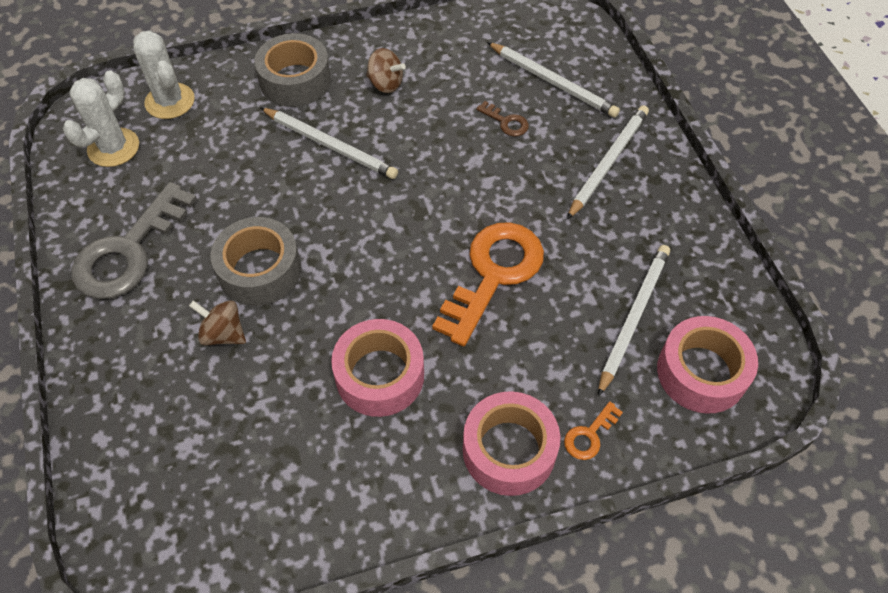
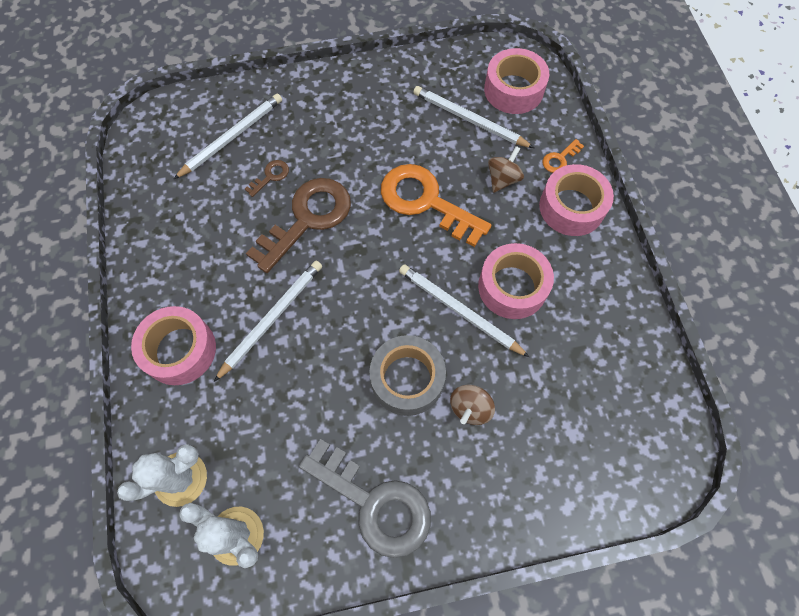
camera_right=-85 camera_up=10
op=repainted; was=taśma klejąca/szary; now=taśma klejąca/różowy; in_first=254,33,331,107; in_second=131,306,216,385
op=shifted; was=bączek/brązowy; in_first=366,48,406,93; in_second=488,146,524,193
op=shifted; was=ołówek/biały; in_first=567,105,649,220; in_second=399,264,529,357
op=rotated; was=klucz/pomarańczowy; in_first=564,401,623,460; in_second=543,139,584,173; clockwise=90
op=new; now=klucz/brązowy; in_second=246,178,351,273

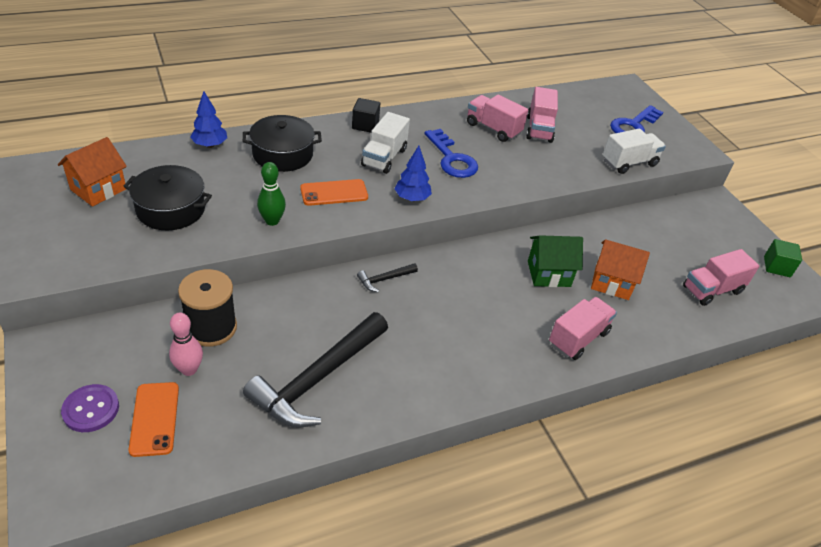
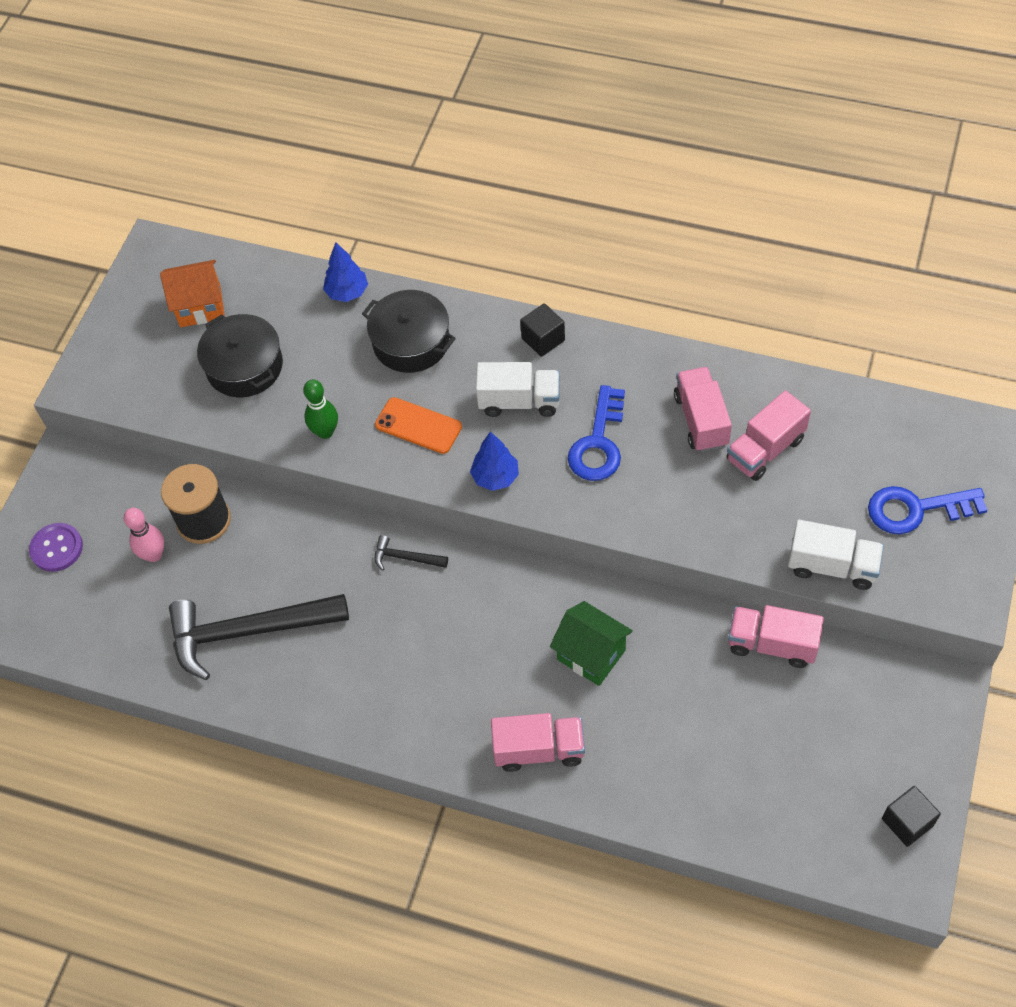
camera_right=50 camera_up=15
op=rotated; was=ciężarówka/biały; in_first=361,112,410,174; in_second=476,362,560,417; clockwise=-150
op=gone; was=domek/pomarańczowy; in_first=591,239,650,300
op=repainted; was=sześcian/zielony; now=sześcian/czarny; in_first=764,239,802,277; in_second=882,786,941,847
op=shifted; was=ciężarówka/różowy; in_first=683,249,759,306; in_second=728,605,824,668
op=gone; was=telefon/pomarańczowy; in_first=128,382,179,457

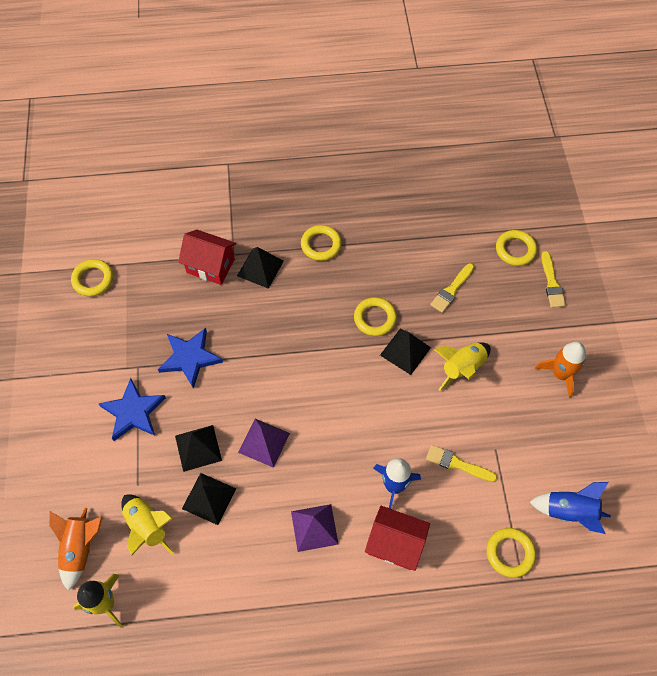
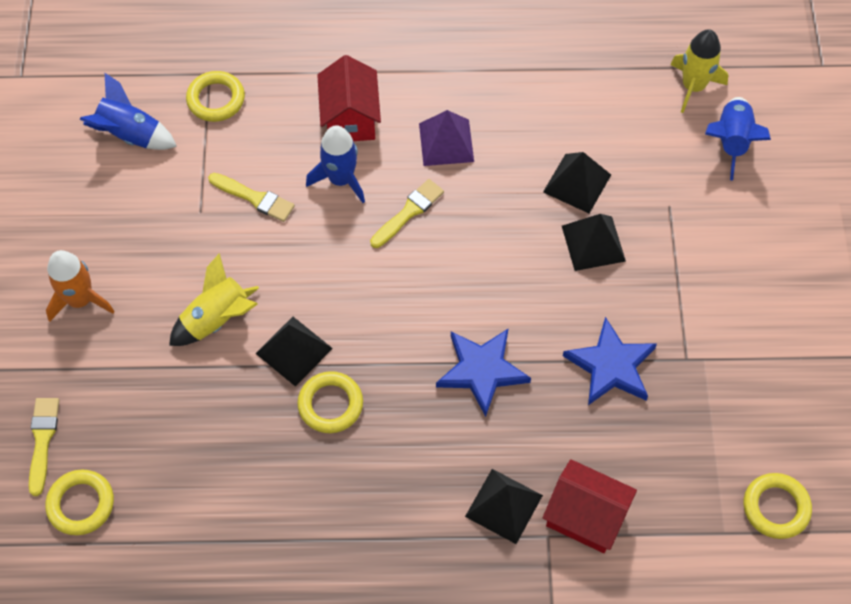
camera_right=-175 camera_up=0
op=gone; was=pierścień/żółty; in_first=301,225,342,261
op=shifted; was=pędzel/żółty; in_first=430,263,474,313; in_second=370,179,444,248
op=shifted; was=gwiazda/niebieski; in_first=98,378,166,441; in_second=436,328,531,417
op=gone; was=piramida/fioletowy; in_first=238,419,290,468
op=gone; was=rakieta/żółty; in_first=121,494,174,555
op=rotated; was=domek/czerwony; in_first=365,506,430,571; in_second=317,55,381,141; clockwise=60
op=repainted; was=rakieta/pomarańczowy; now=rakieta/niebieski; in_first=49,508,103,591; in_second=705,97,771,180

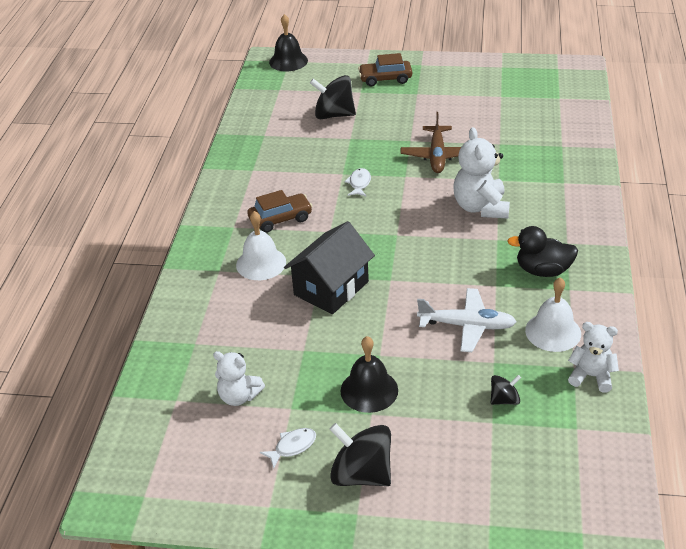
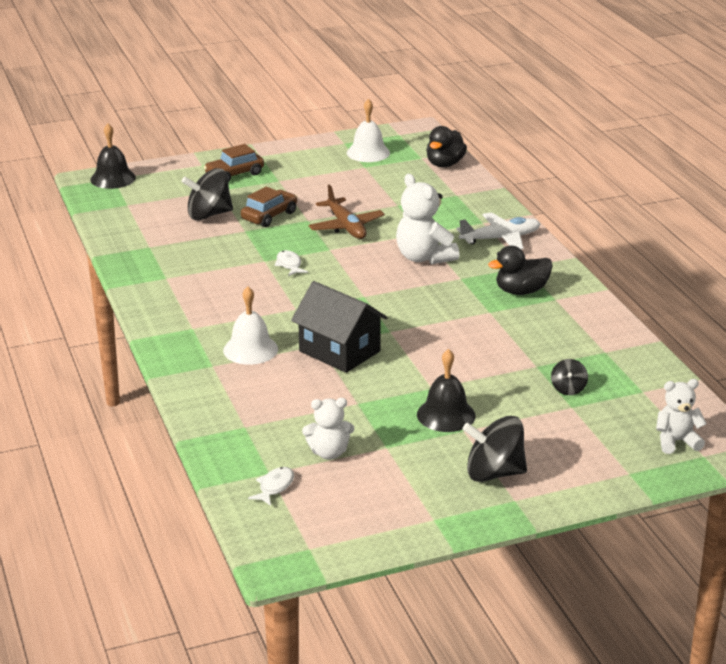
camera_right=-30 camera_up=-10
op=shifted; was=samochód/brązowy; in_first=247,190,313,233; in_second=241,187,297,227
op=rotated; was=domek/czarny; in_first=284,221,375,314; in_second=291,281,388,373; clockwise=-60
op=shifted; was=dzwonek/biały; in_first=525,277,581,352; in_second=347,99,390,162
op=shifted; was=samolot/biały; in_first=417,288,517,352; in_second=457,212,540,249
op=shifted; was=miś/biały; in_first=568,322,619,392; in_second=656,379,707,454
op=rotated; was=bączek/czarny; in_first=491,375,521,405; in_second=551,359,588,395; clockwise=150
op=shifted; was=ryba/biały; in_first=260,428,316,468; in_second=248,467,294,506
op=new; now=kaczka/czarny; in_second=426,126,467,168

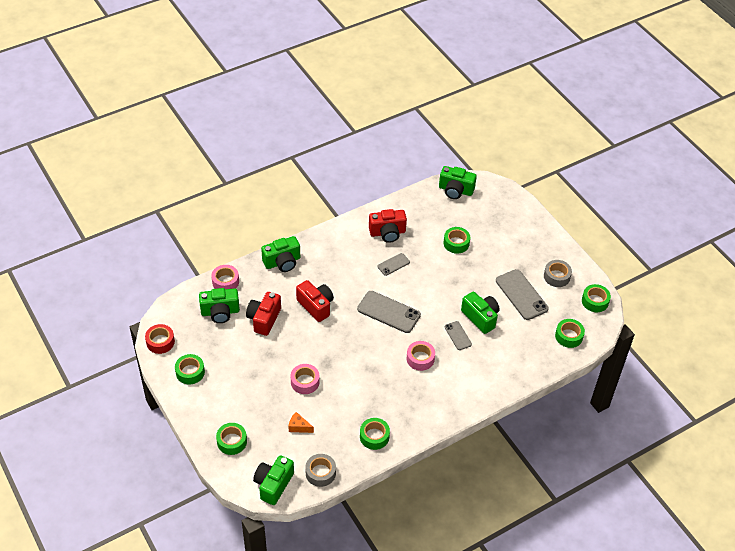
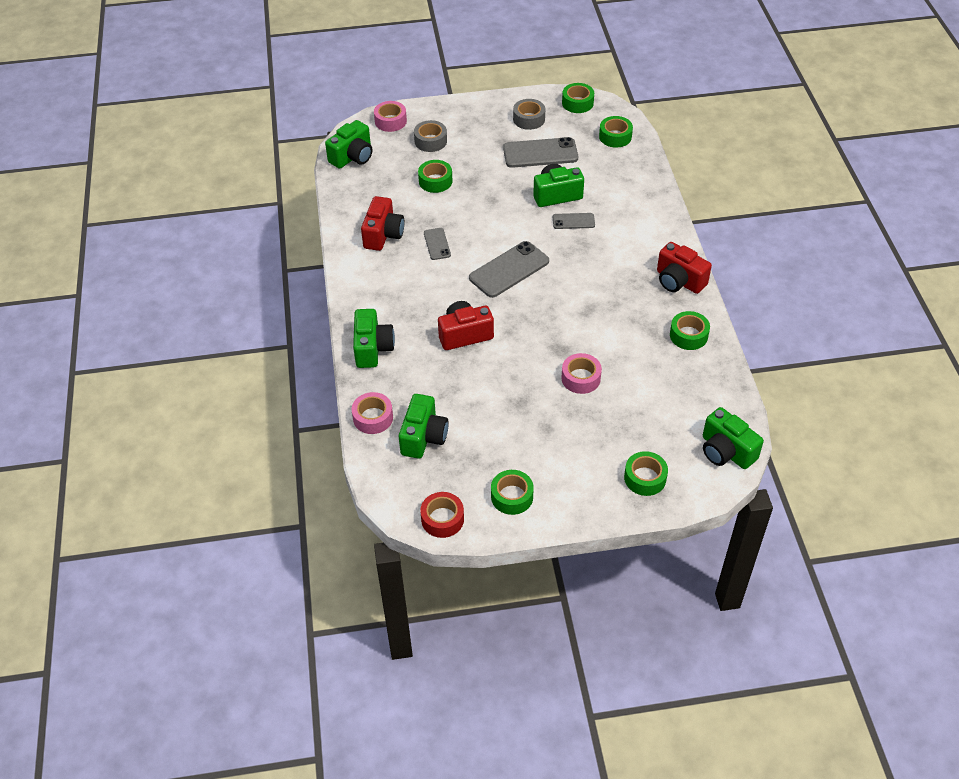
camera_right=-65 camera_up=0
op=shifted; was=aparat fotograficzny/czerwony; in_first=246,292,281,336; in_second=657,242,712,294
op=shifted; was=taśma klejąca/różowy; in_first=407,341,435,371; in_second=374,101,407,132
op=gone; was=ser/pomarańczowy; in_first=288,412,314,433
op=shifted; was=taśma klejąca/szary; in_first=305,454,336,487; in_second=414,120,447,152

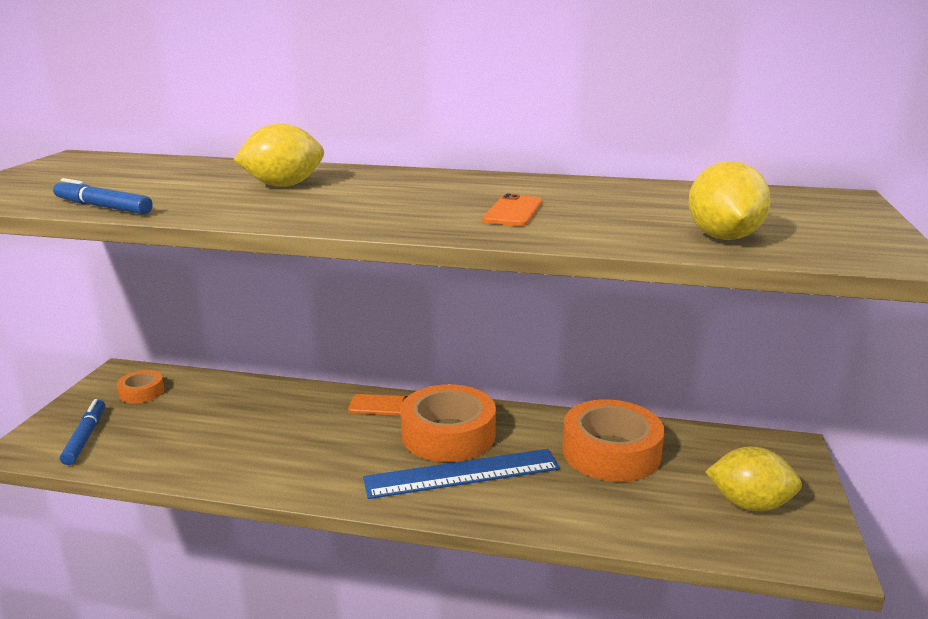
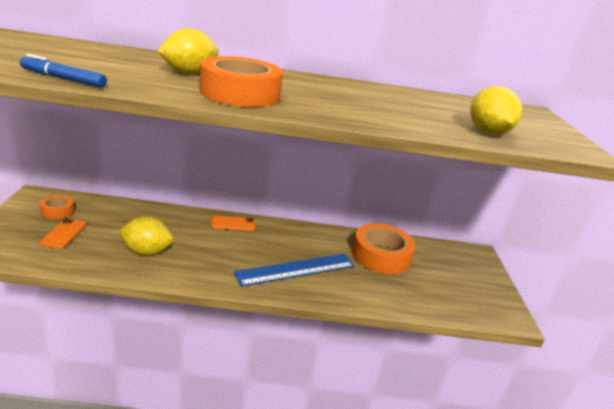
camera_right=-15 camera_up=5
op=shifted; was=telefon/pomarańczowy; in_first=482,194,543,226; in_second=40,218,86,249
op=shifted; was=taśma klejąca/pomarańczowy; in_first=401,384,496,462; in_second=200,56,283,107
op=gone; was=flamaster/niebieski; in_first=60,399,105,465
op=shifted; was=cytryna/żółty; in_first=705,446,802,511; in_second=118,217,173,255

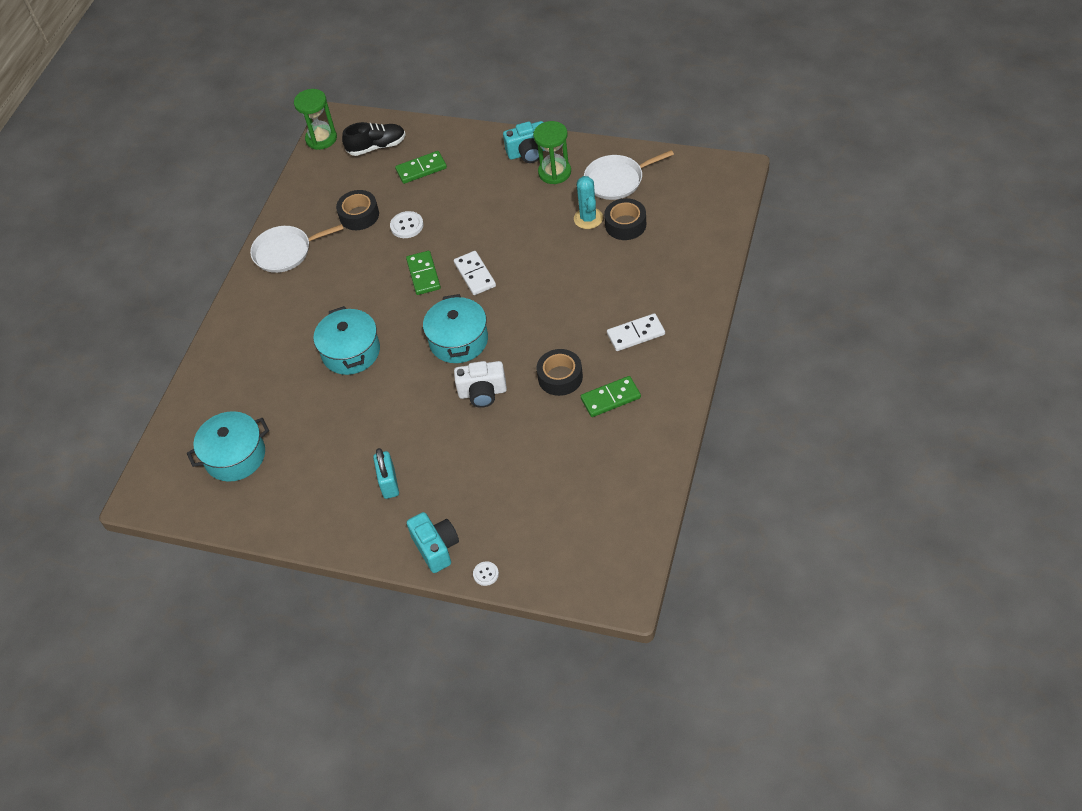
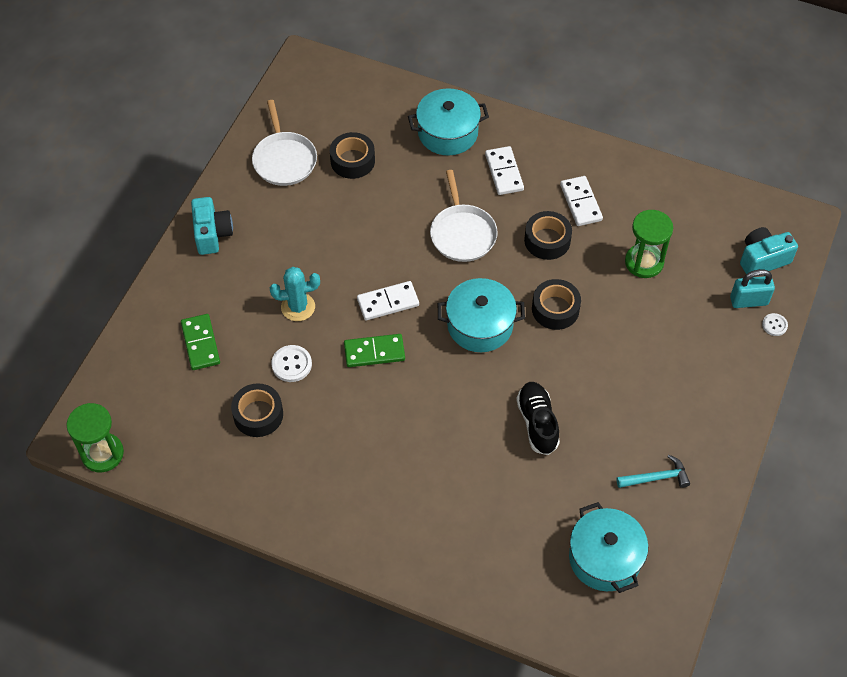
camera_right=-90 camera_up=5
op=shifted; was=klepsydra/zielony; in_first=533,121,571,184; in_second=625,210,673,278
op=shifted; was=but/czarny; in_first=342,122,406,156; in_second=516,382,560,455
op=shifted; was=kaktus/turkusowy; in_first=574,176,603,229; in_second=270,267,320,321
op=shifted; was=patelnia/biały; in_first=250,224,344,273; in_second=430,170,498,262
op=shifted; was=garnek/turkusowy; in_first=313,306,380,375; in_second=408,88,489,156
op=swapped; was=aparat fotograficzny/biały; now=taśma klejąca/czarny; in_first=454,361,507,408; in_second=532,279,581,330
op=repainted; was=kostka domina/zielony; now=kostka domina/biały; in_first=581,376,641,417; in_second=560,176,603,226
op=shifted; was=kłódka/turkusowy; in_first=373,448,399,499; in_second=730,269,775,308
op=shifted; was=aparat fotograficzny/turkusowy; in_first=407,512,459,573; in_second=740,227,798,274
op=new; now=młotek/turkusowy; in_second=616,455,690,488

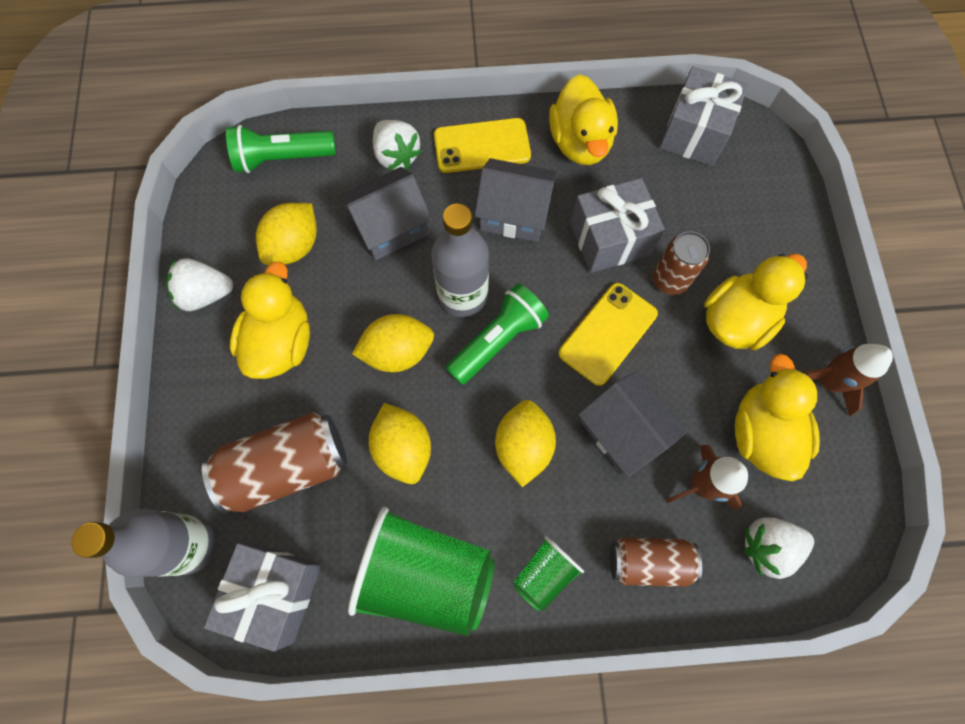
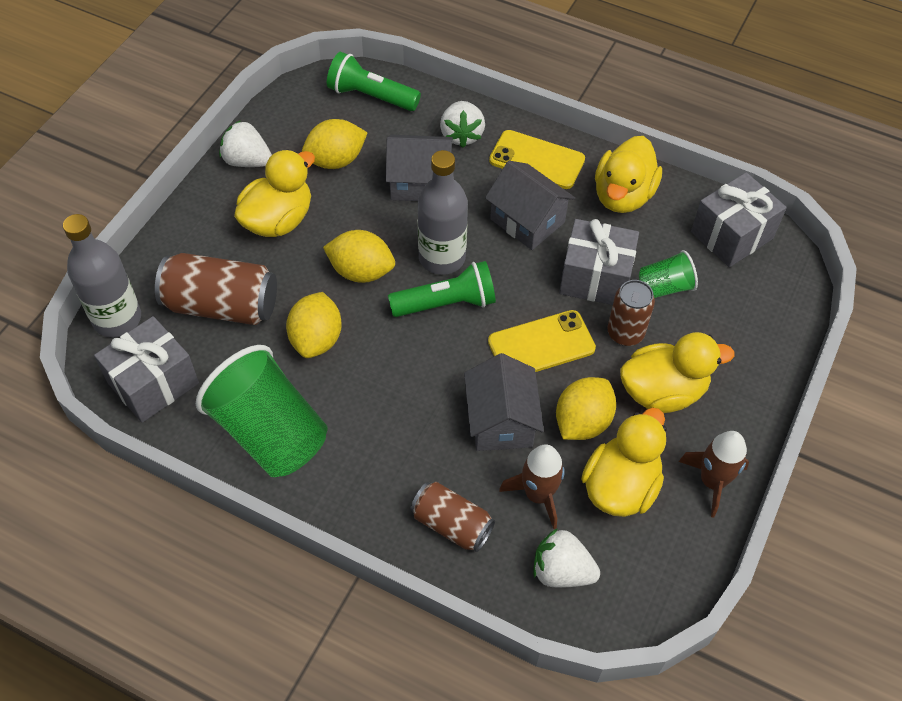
camera_right=30 camera_up=-15
op=shifted; was=cytryna/żółty; in_first=495,400,556,487; in_second=556,377,616,440
op=shifted; was=szklanka/zielony; in_first=513,536,584,611; in_second=639,250,698,298

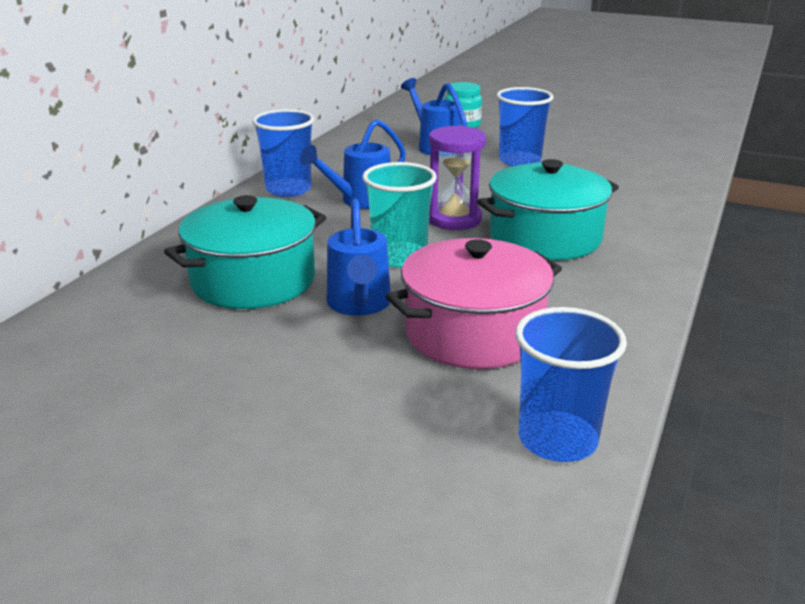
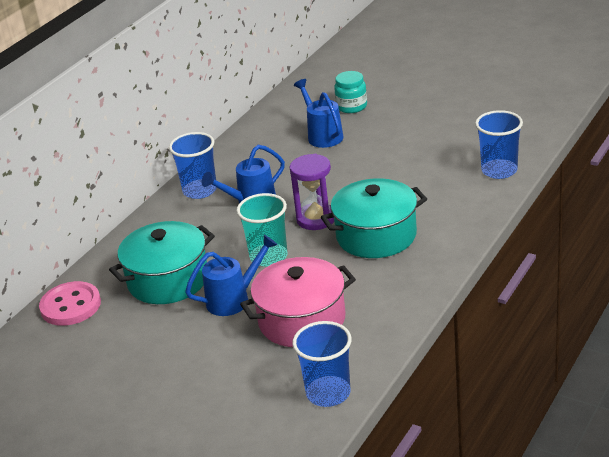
camera_right=10 camera_up=5
op=shifted; was=szklanka/niebieski; in_first=496,87,553,166; in_second=475,110,523,179
op=rotated; was=konewka/niebieski; in_first=327,199,391,316; in_second=185,235,278,316; clockwise=-120
op=new; now=guzik/różowy; in_second=39,281,101,326

